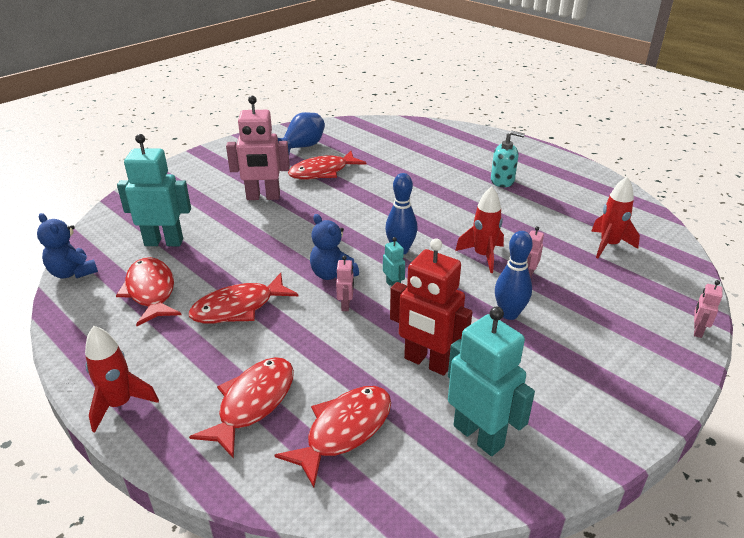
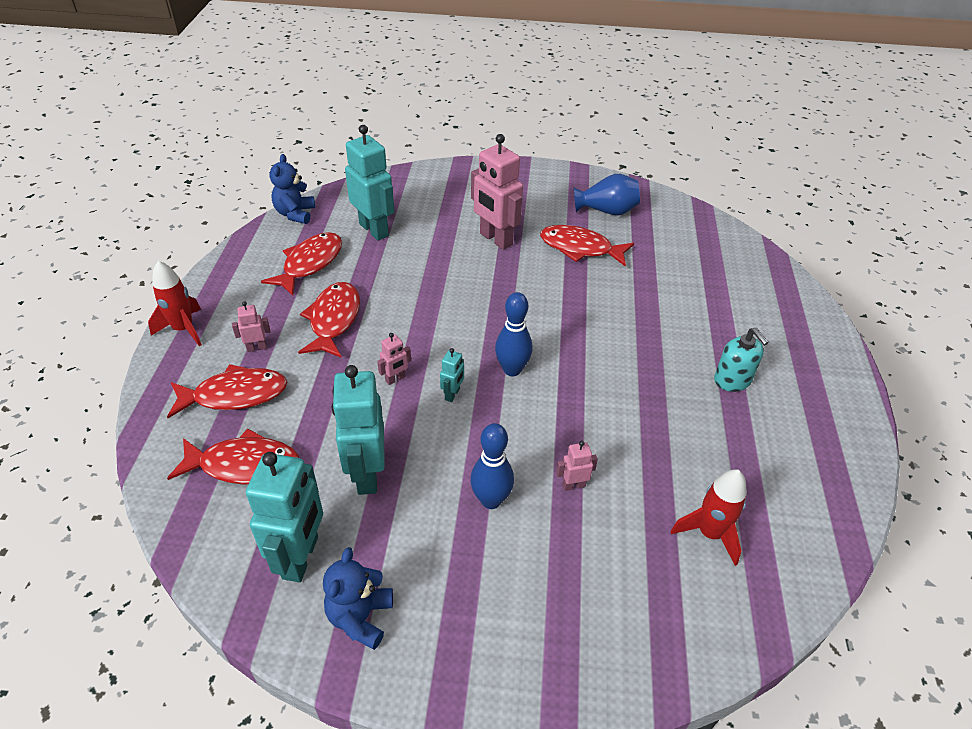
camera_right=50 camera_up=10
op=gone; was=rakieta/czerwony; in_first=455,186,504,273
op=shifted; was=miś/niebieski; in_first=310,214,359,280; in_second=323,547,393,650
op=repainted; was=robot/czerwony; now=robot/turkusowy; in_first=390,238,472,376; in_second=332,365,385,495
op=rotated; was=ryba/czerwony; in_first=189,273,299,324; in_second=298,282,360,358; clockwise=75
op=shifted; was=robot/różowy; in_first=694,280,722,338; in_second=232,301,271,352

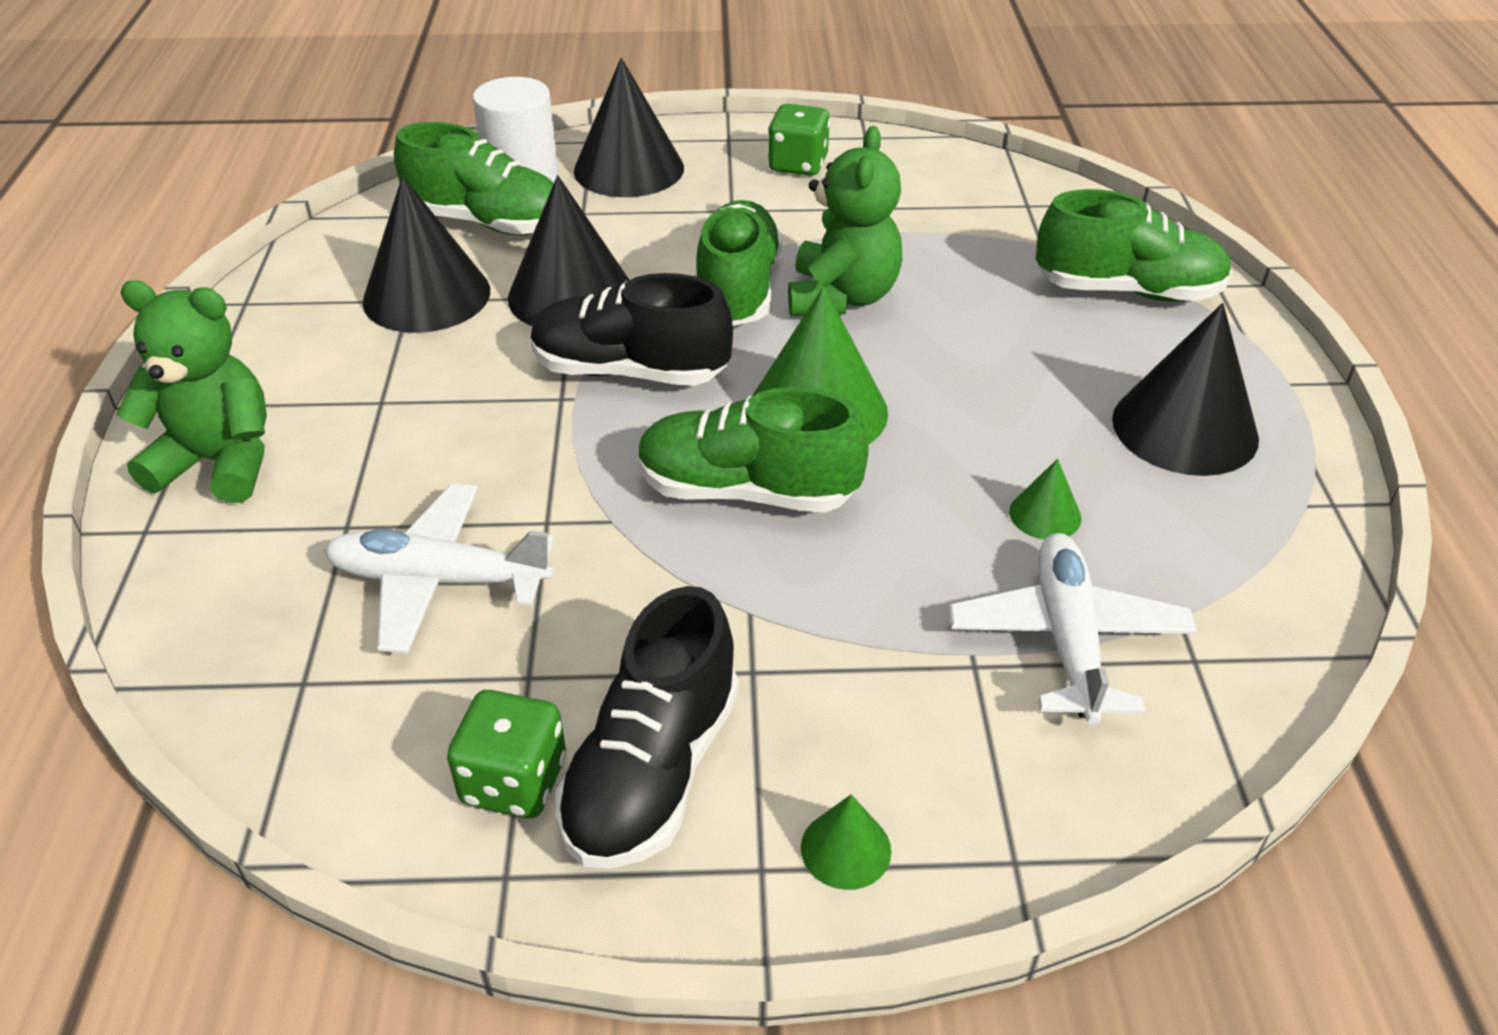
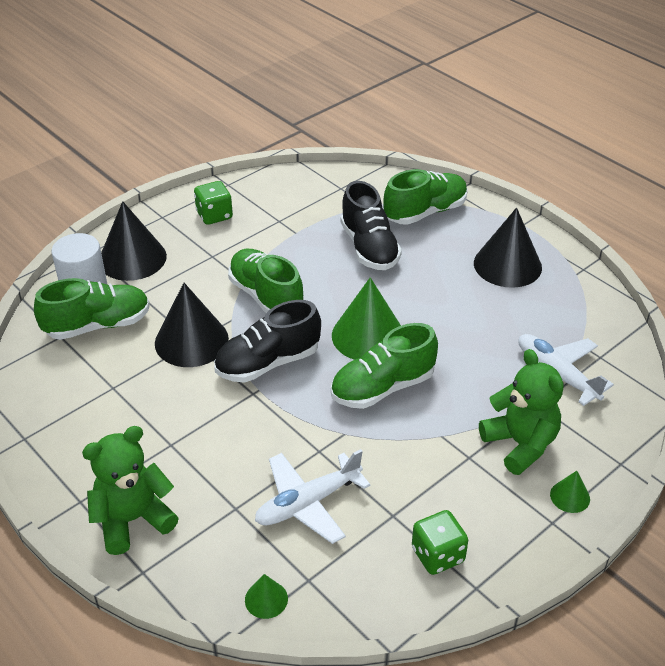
camera_right=-40 camera_up=0
op=shifted; was=miś/zielony; in_first=788,126,903,316; in_second=479,349,564,475
op=gone; was=stożek/czarny; in_first=362,176,490,333
op=shifted; was=stożek/zielony; in_first=1009,459,1081,540; in_second=245,574,288,619
op=shifted; was=but/czarny; in_first=555,586,739,869; in_second=340,181,402,270

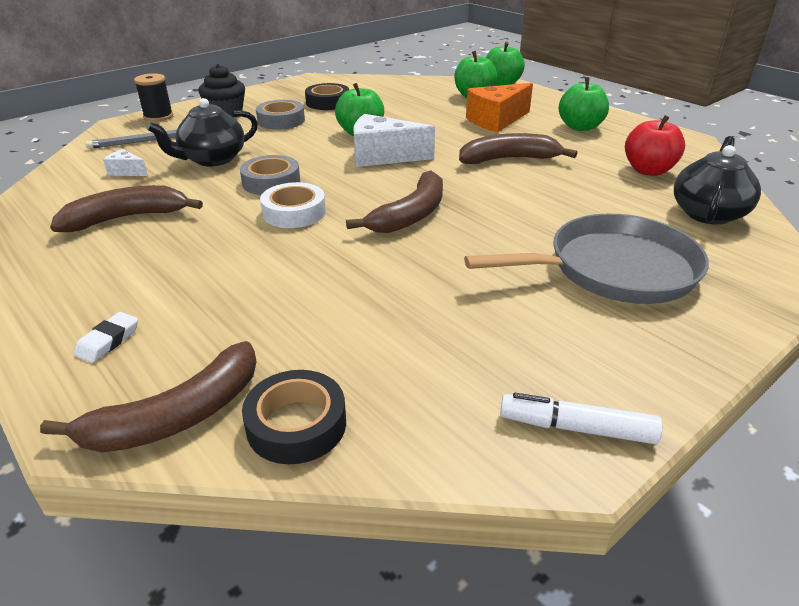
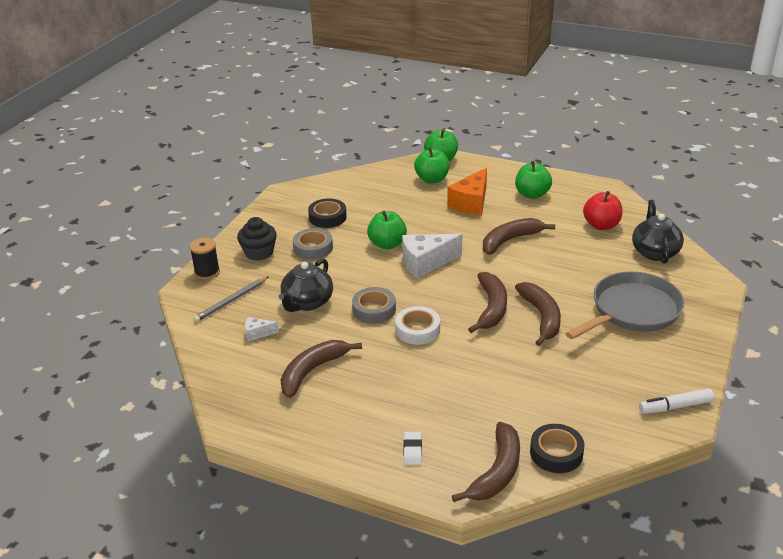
camera_right=-25 camera_up=0
op=new; now=banan/brązowy; in_second=515,282,561,346

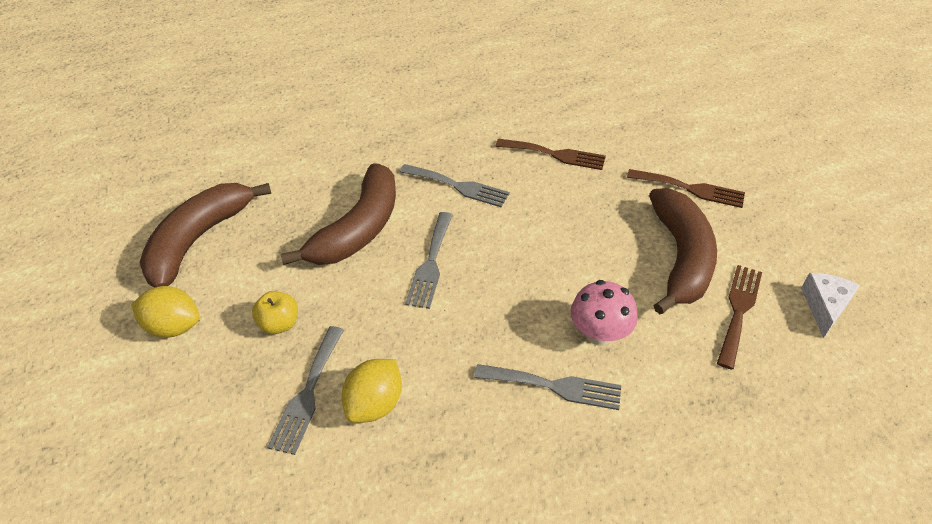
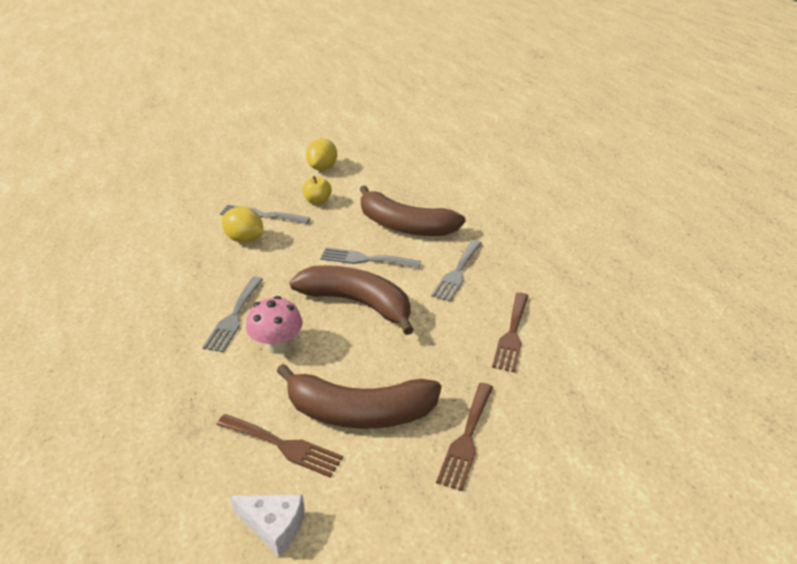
camera_right=90 camera_up=-10
op=shifted; was=banan/brązowy; in_first=139,183,271,288; in_second=289,265,414,335

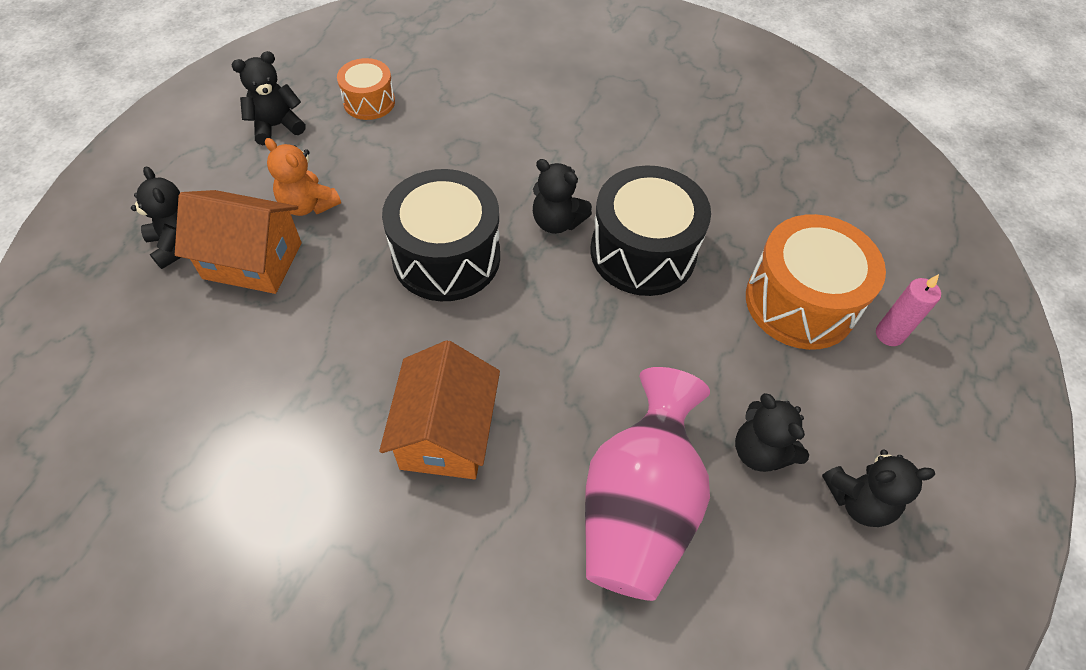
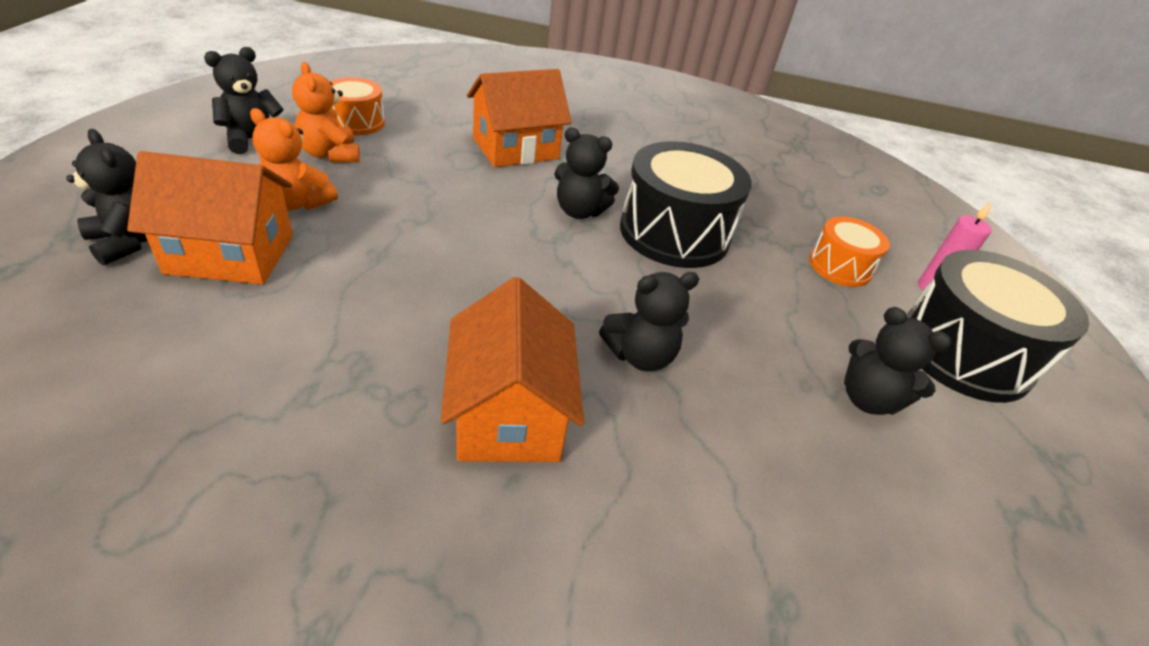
camera_right=-15 camera_up=-15
op=shifted; was=bęben/czarny; in_first=382,169,500,301; in_second=906,250,1089,403
op=scaled; was=bęben/pomarańczowy; in_first=746,214,886,350; in_second=809,217,890,287; ratio=0.55
op=gone; was=wazon/różowy; in_first=585,367,710,601
op=shifted; was=miś/czarny; in_first=822,449,935,527; in_second=599,272,699,371
op=new; now=miś/pomarańczowy; in_second=292,62,360,162
op=new; now=domek/pomarańczowy; in_second=467,69,572,167

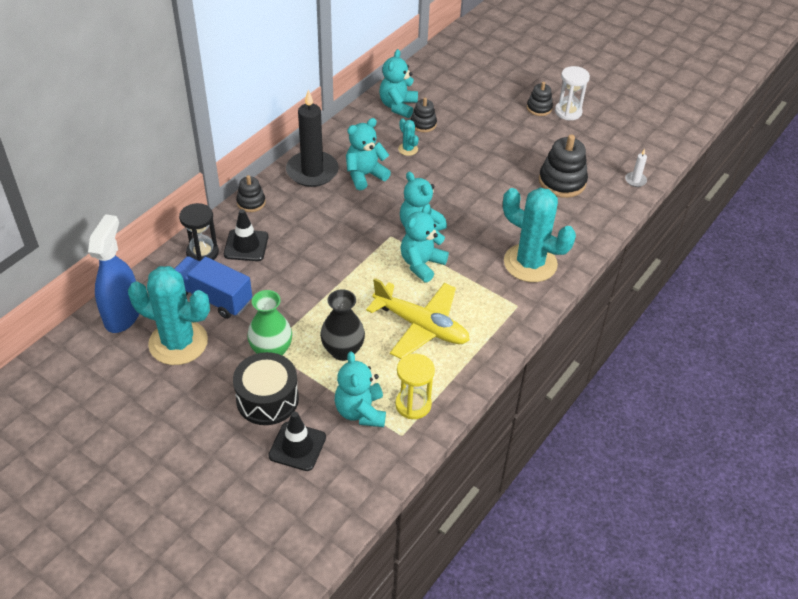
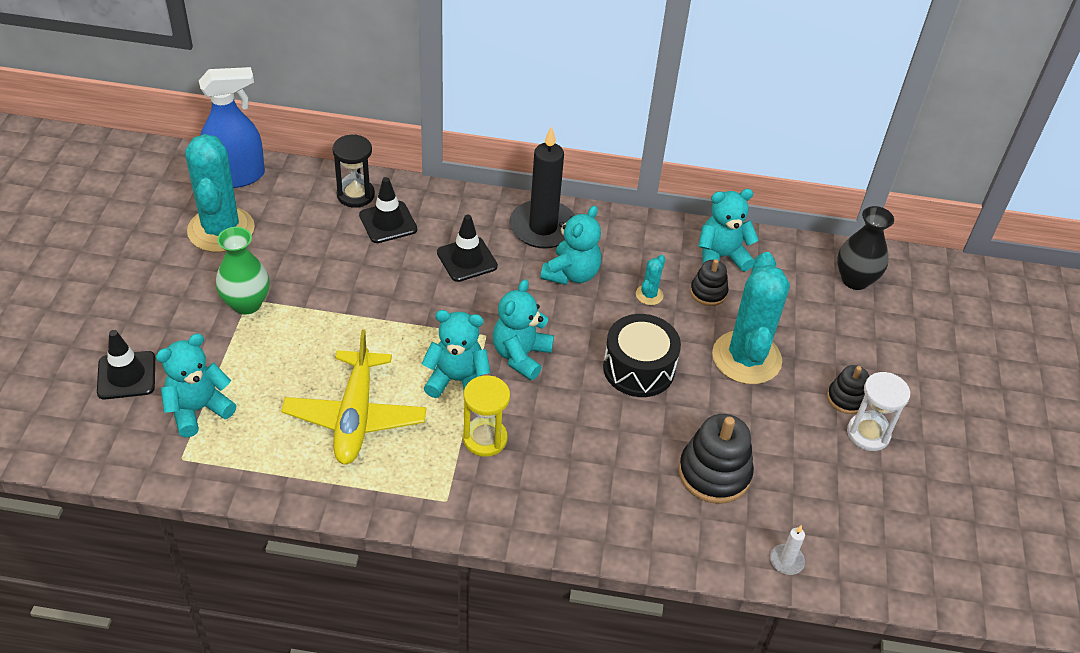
camera_right=60 camera_up=0
op=rotated; was=miś/turkusowy; in_first=346,118,391,190; in_second=540,206,601,285; clockwise=90
op=gone; was=zabawka nakładanka/czarny; in_first=236,175,266,212
op=shifted; was=kaktus/turkusowy; in_first=503,188,576,282; in_second=712,252,790,384
op=gone; was=ciężarówka/niebieski; in_first=174,256,252,319
op=shifted; was=wazon/czarny; in_first=320,289,365,361; in_second=837,206,894,290
op=shifted; was=bęben/czarny; in_first=233,352,299,425; in_second=603,314,681,397
op=shifted; was=klepsydra/żółty; in_first=395,354,435,419; in_second=463,375,510,457
op=new; now=pachołek/czarny; in_second=437,214,498,282

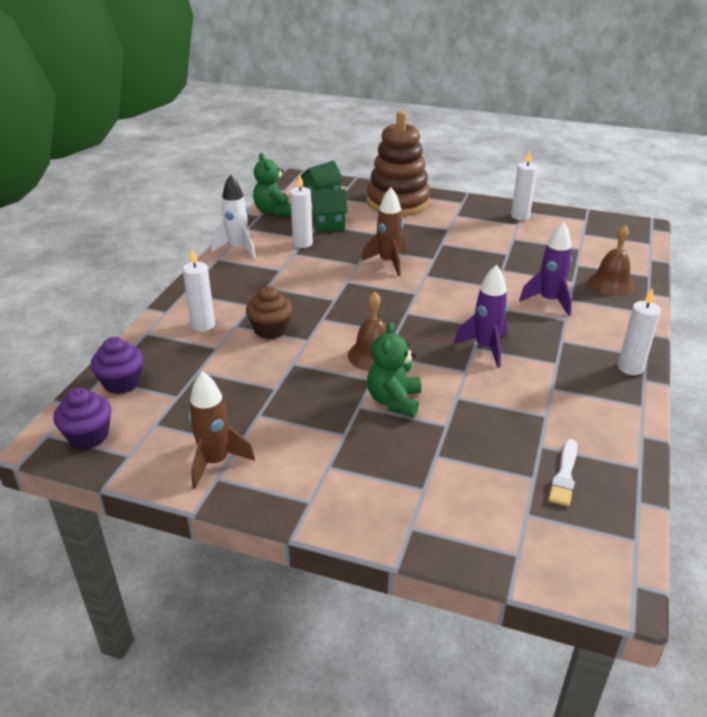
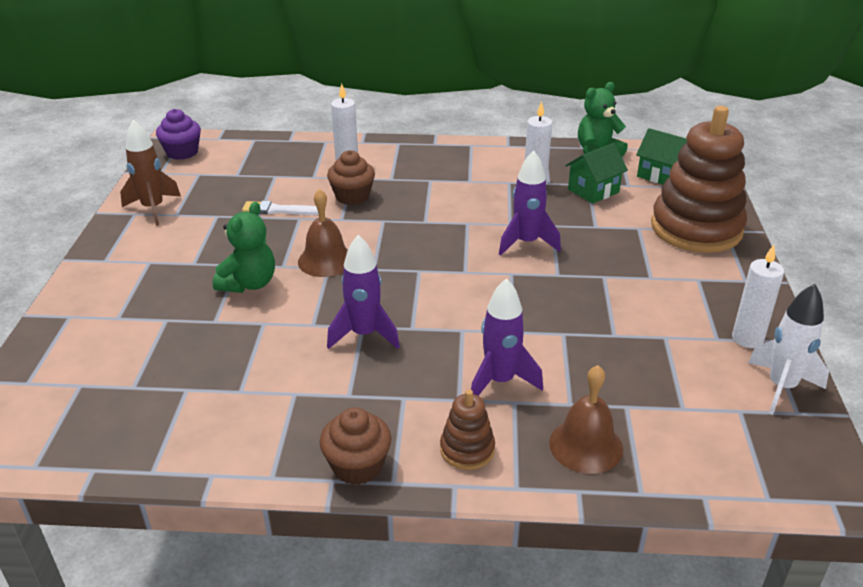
camera_right=75 camera_up=0
op=shifted; was=rakieta/biały; in_first=211,174,256,258; in_second=748,284,829,415
op=repainted; was=rakieta/brązowy; now=rakieta/fioletowy; in_first=361,187,406,276; in_second=499,150,561,256
op=rotated; was=domek/zielony; in_first=311,189,348,232; in_second=565,143,628,204; clockwise=75
op=swapped; was=świeca/biały; now=muffinka/brązowy; in_first=618,288,661,375; in_second=320,407,392,485
op=rotated; was=miś/zielony; in_first=367,322,421,417; in_second=213,202,275,293; clockwise=120
op=gone; was=muffinka/fioletowy; in_first=91,337,143,394
op=shifted; was=pędzel/biały; in_first=548,439,577,507; in_second=242,201,319,215
op=new; now=zabawka nakładanka/brązowy; in_second=440,389,495,470

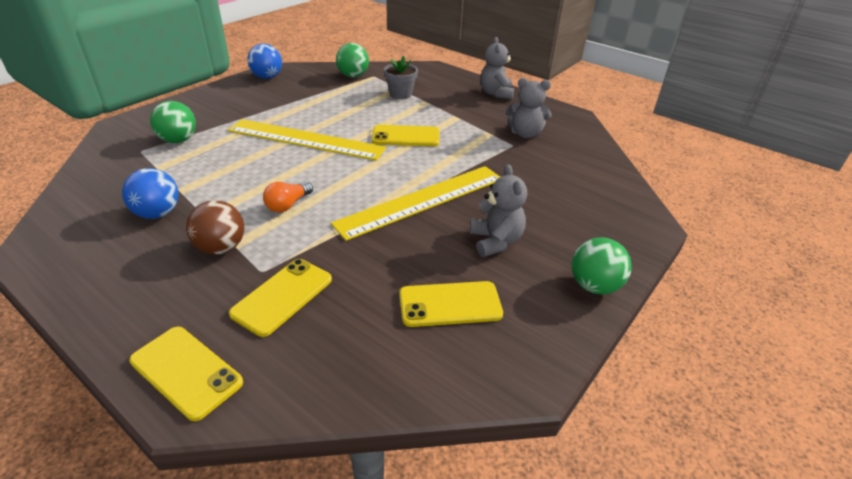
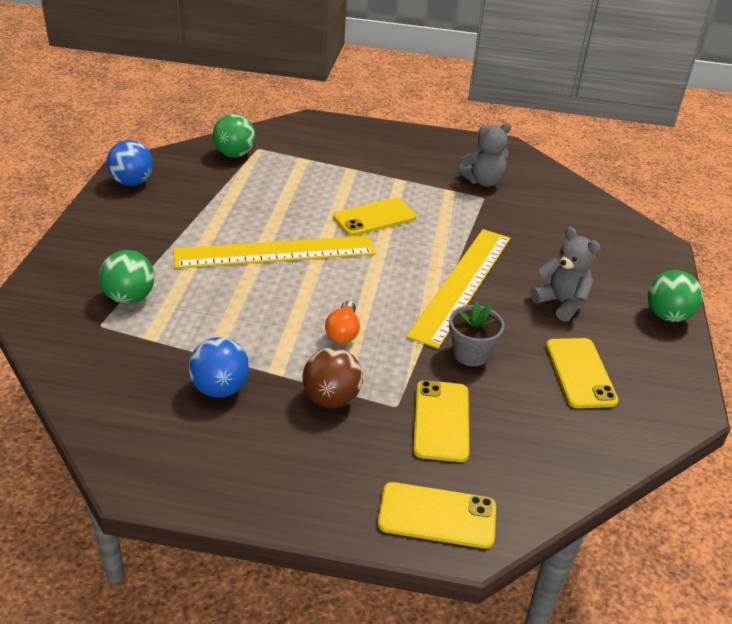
camera_right=-30 camera_up=0
op=gone; was=miś/szary; in_first=480,37,514,99
op=shifted; was=doniczka/szary; in_first=384,56,418,99; in_second=449,301,505,366
op=rotated; was=telefon/żółty; in_first=399,281,503,327; in_second=546,338,619,408; clockwise=-60

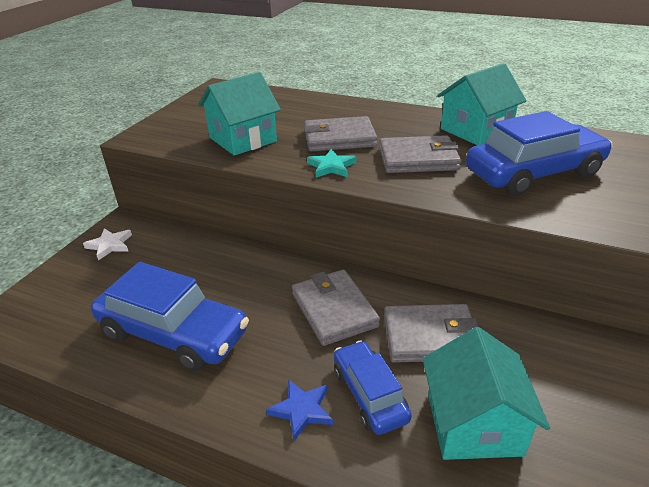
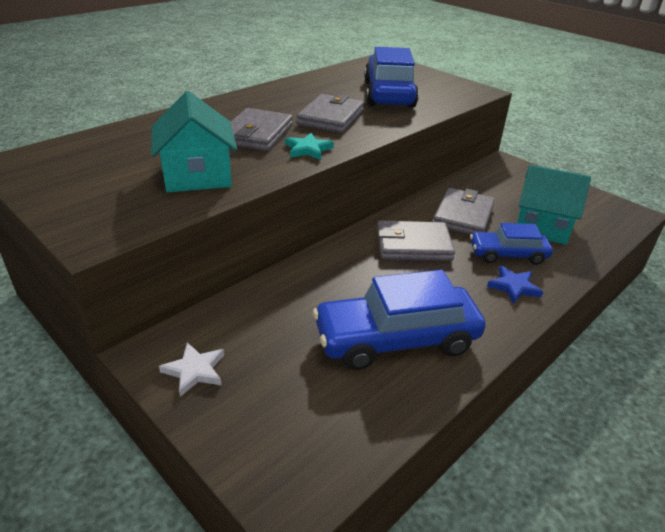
camera_right=-70 camera_up=0
op=gone; was=domek/turkusowy; in_first=437,63,527,145
op=rotated; was=samochód/niebieski; in_first=91,262,249,371; in_second=313,270,486,370; clockwise=-150

